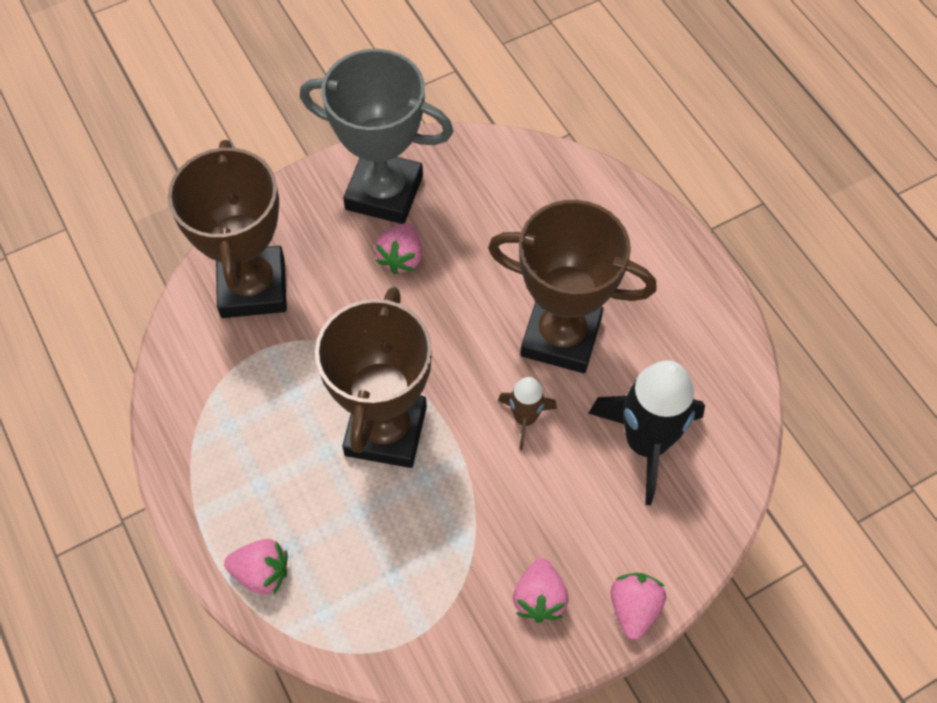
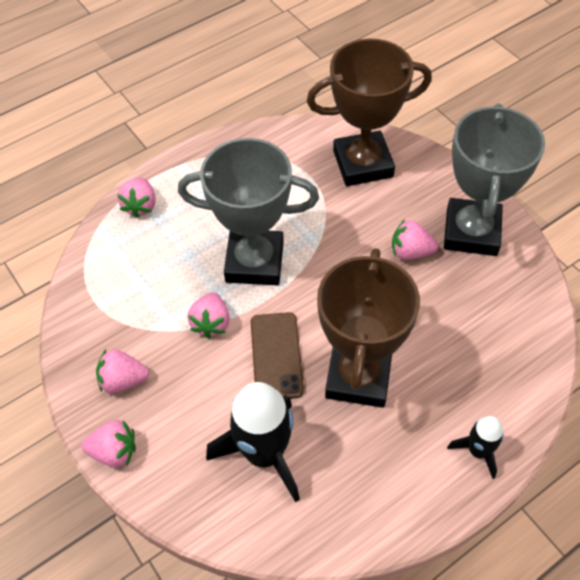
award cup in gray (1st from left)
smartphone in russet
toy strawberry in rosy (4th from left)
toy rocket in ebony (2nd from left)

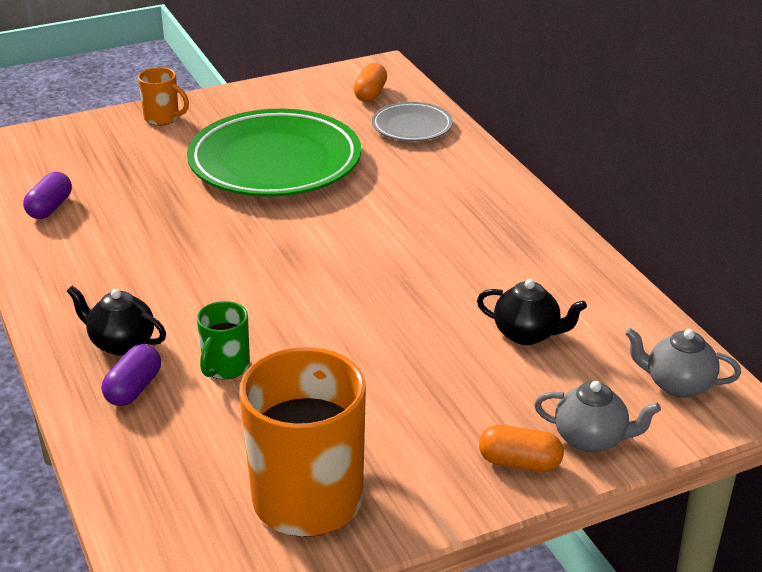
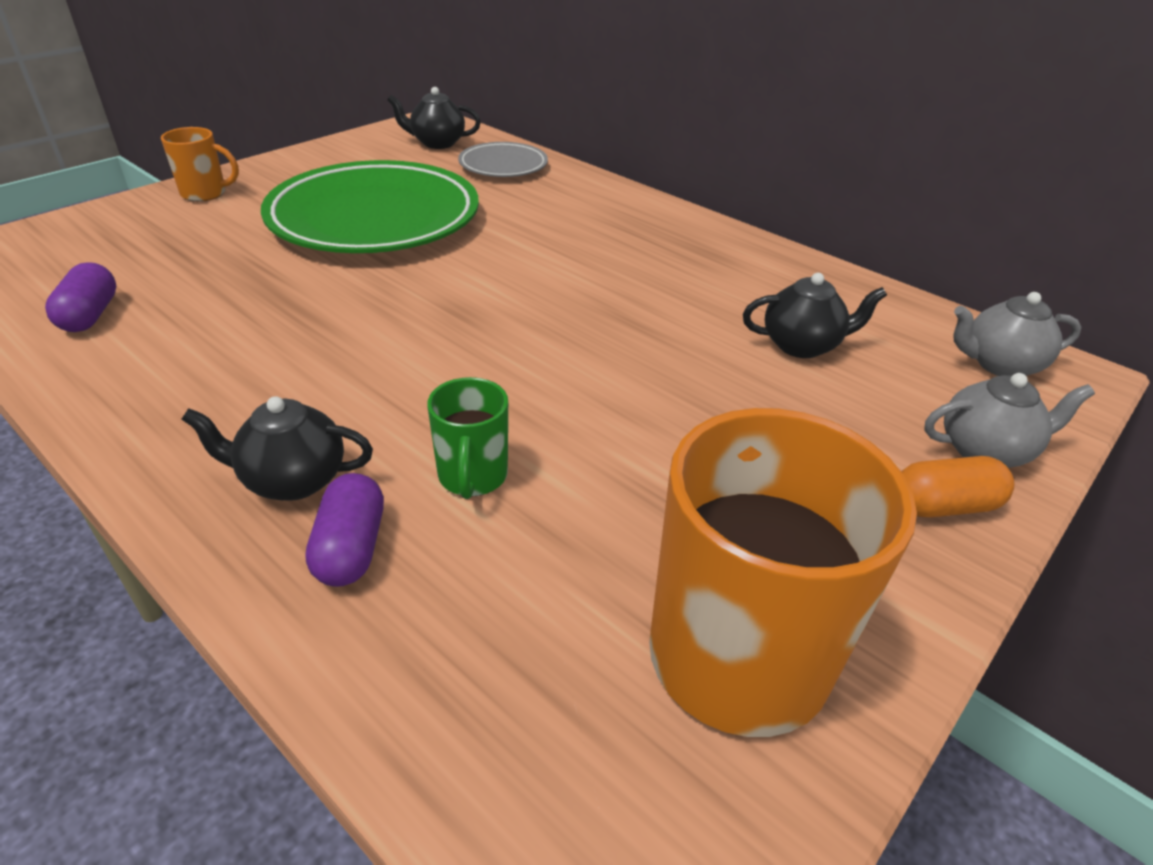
teapot in ebony (2nd from left)

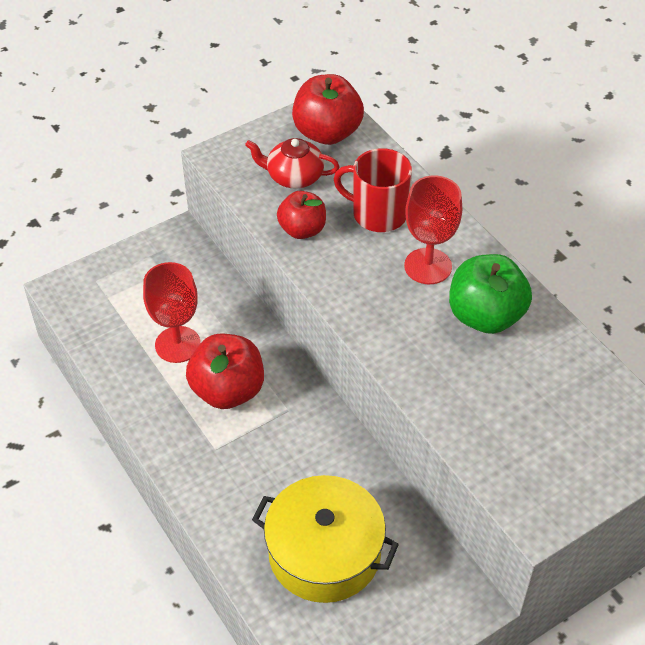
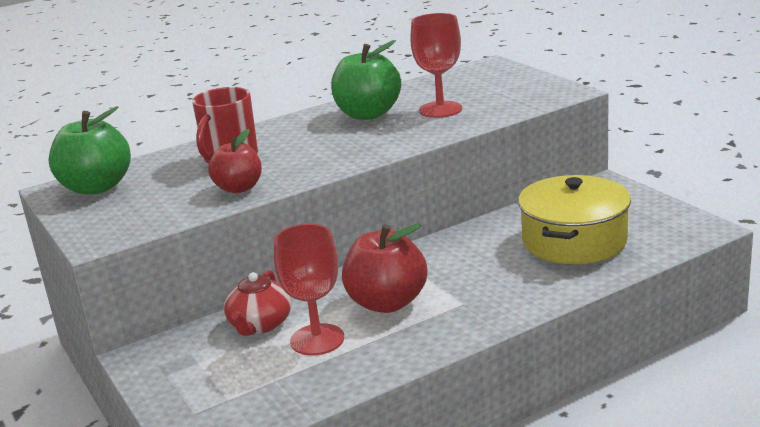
apple in green (1st from left)
teapot in red
chalice in red (2nd from left)

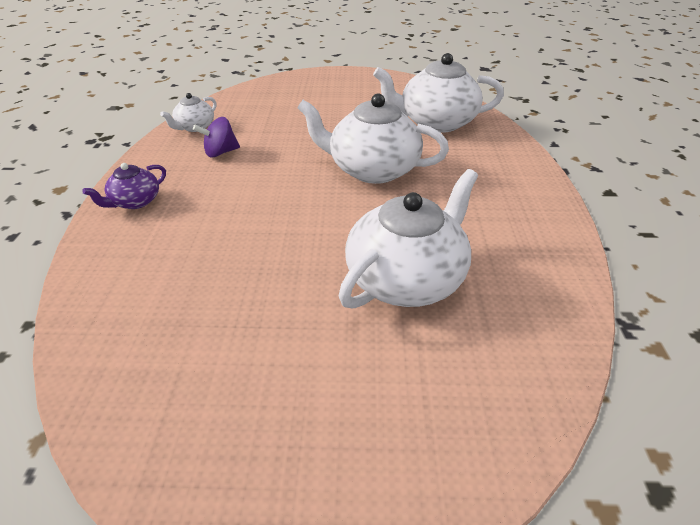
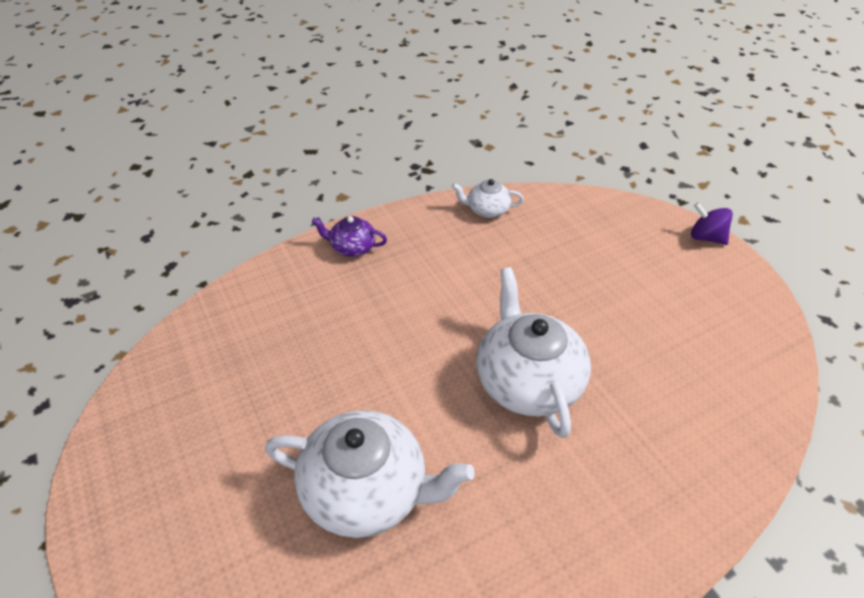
teapot in white (4th from left in the first image)
whirligig in purple

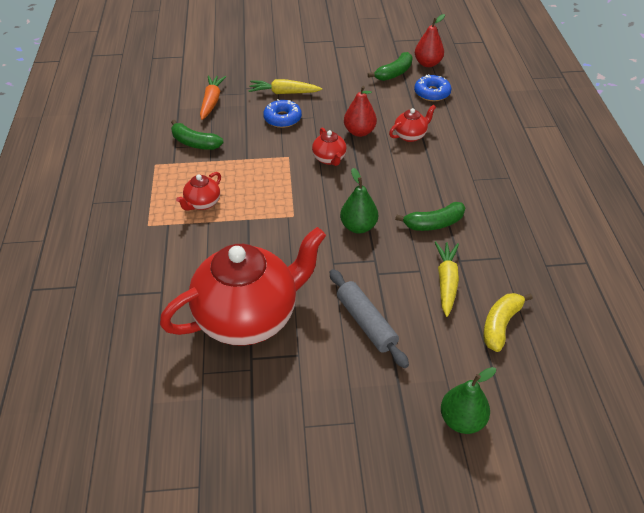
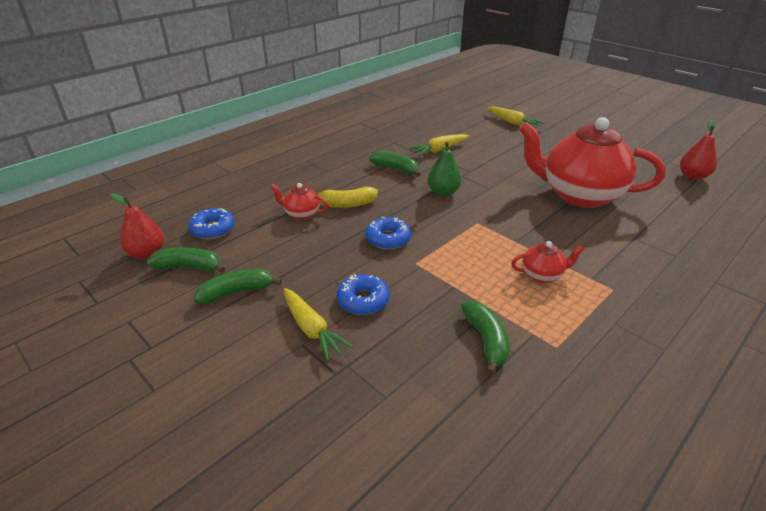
root vegetable in orange
pear in red (2nd from left)
donut in royal blue (3rd from left)
pastry roller in gray
banana in bright yellow
root vegetable in bright yellow (3rd from left)
banana in green (2nd from left)

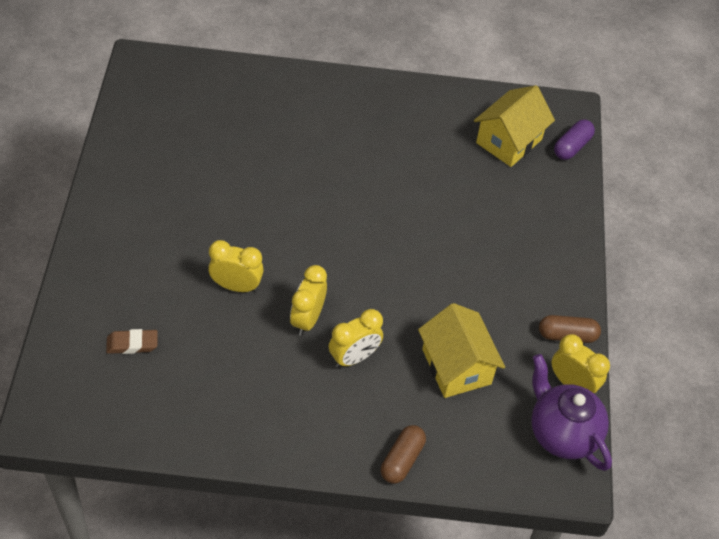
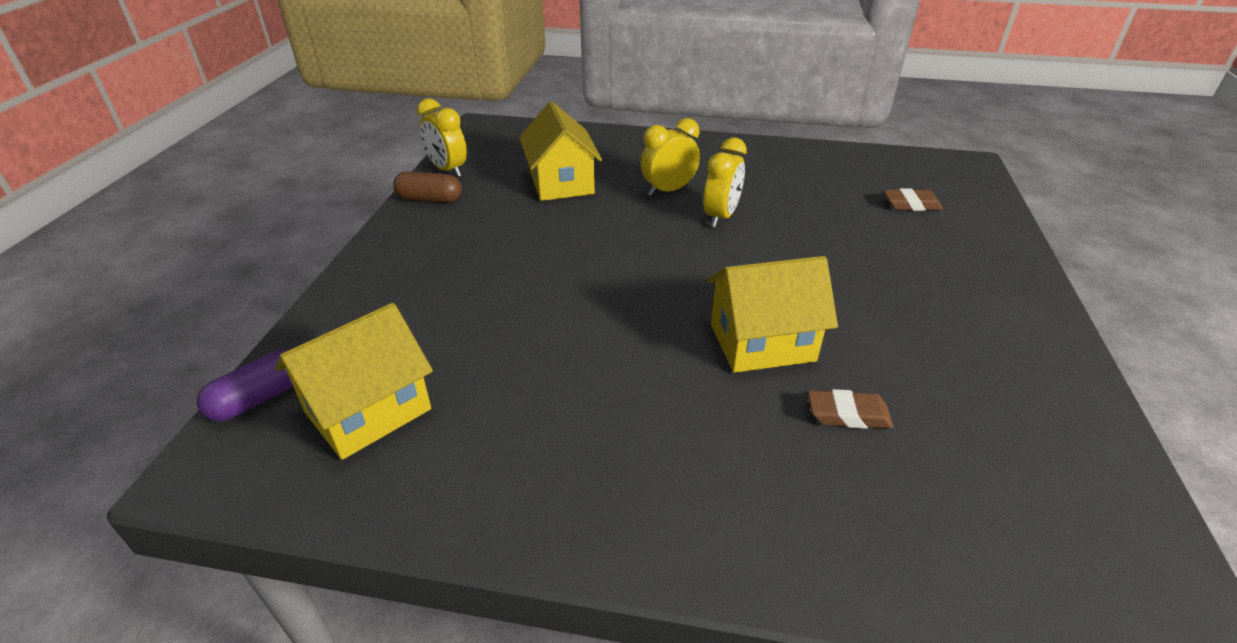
alarm clock in bright yellow (1st from left in the first image)
teapot in purple
capsule in russet (1st from left in the first image)
house in bright yellow (3rd from left)
pencil eraser in russet (1st from left)

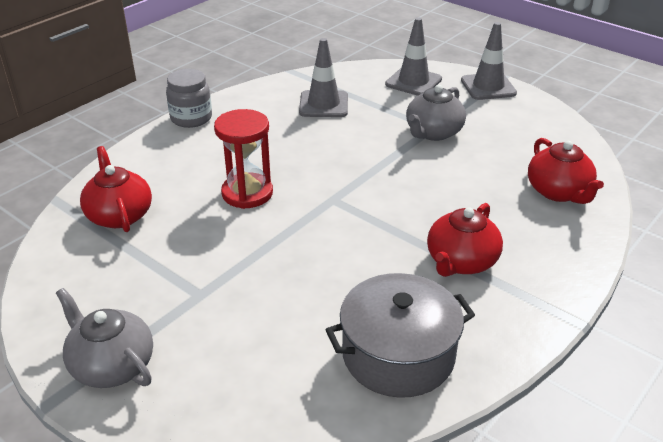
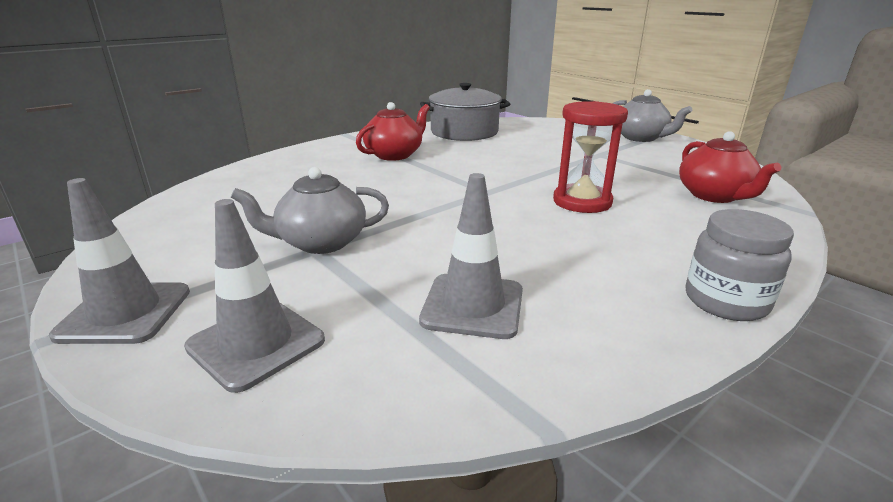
teapot in gray (1st from left)
teapot in red (3rd from left in the first image)

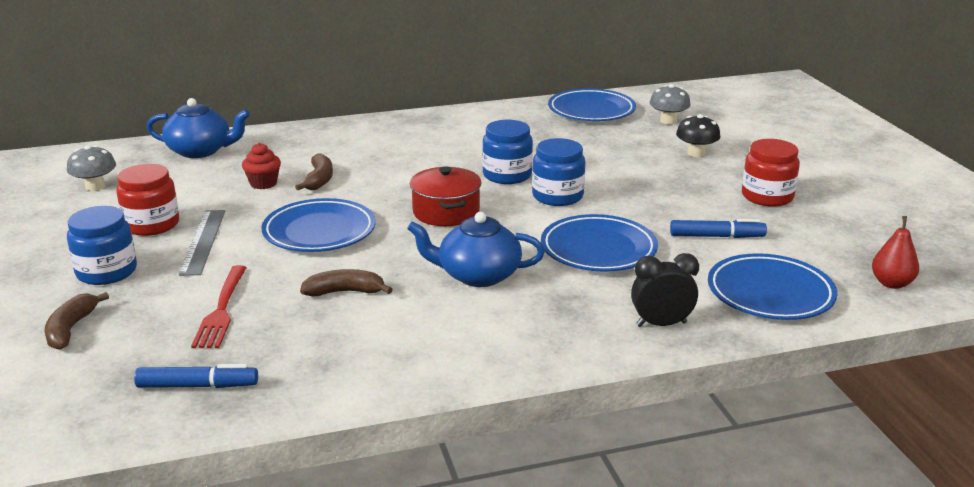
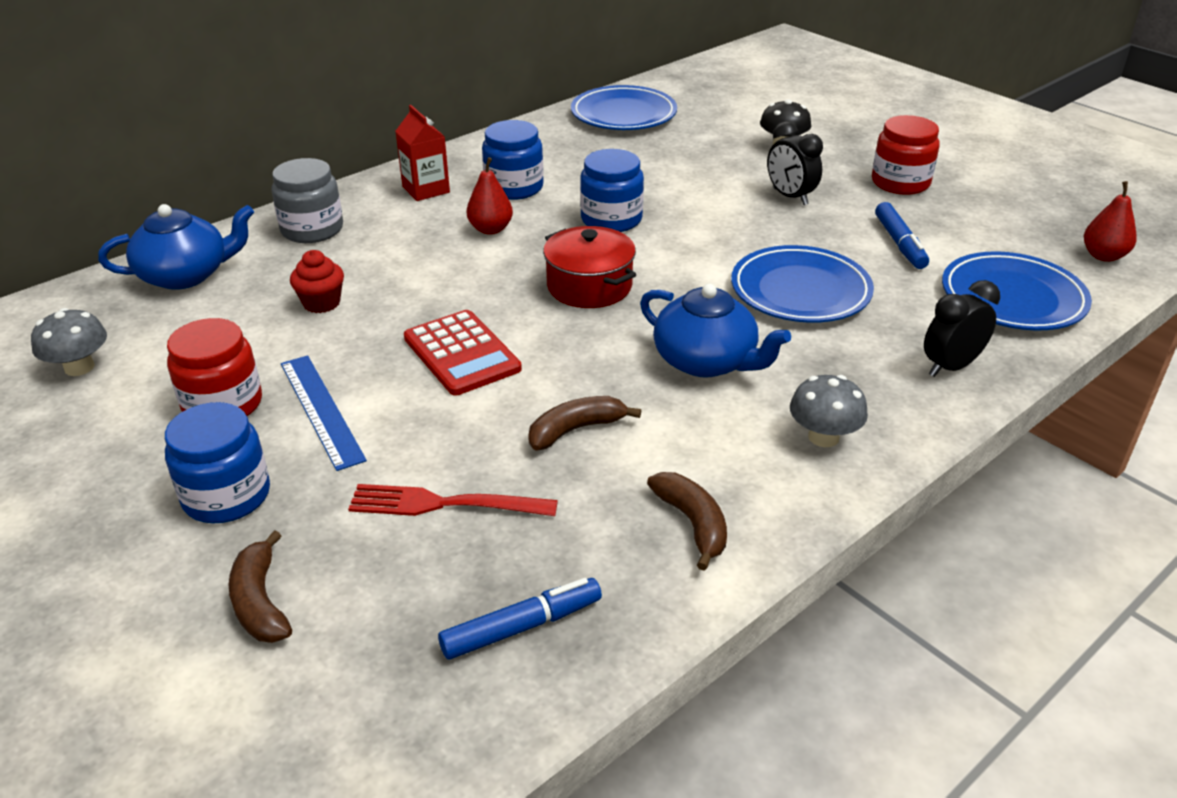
toadstool in gray (2nd from left)
jam jar in royal blue (2nd from left)
banana in russet (3rd from left)
pocket calculator in red
straightedge in royal blue
teapot in royal blue (2nd from left)
marker in royal blue (2nd from left)
table fork in red
carton in red
alarm clock in ebony (1st from left)
pear in red (1st from left)
jam jar in gray

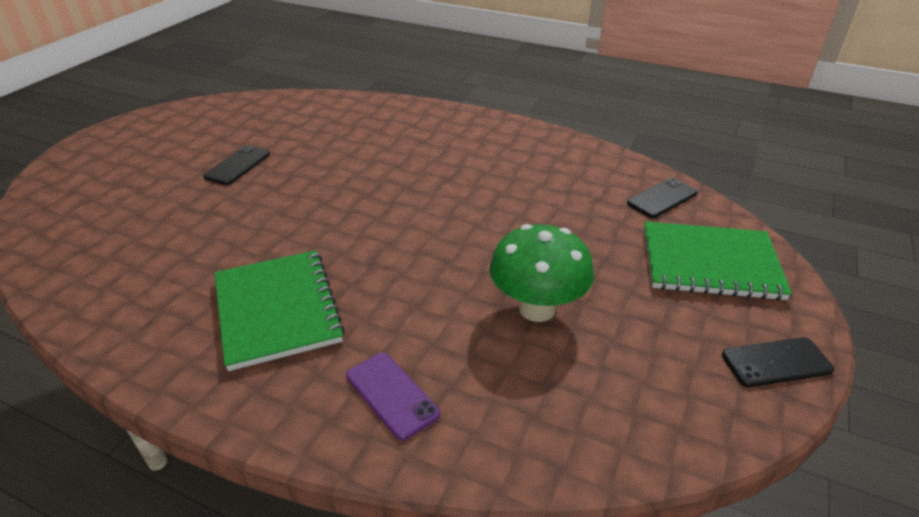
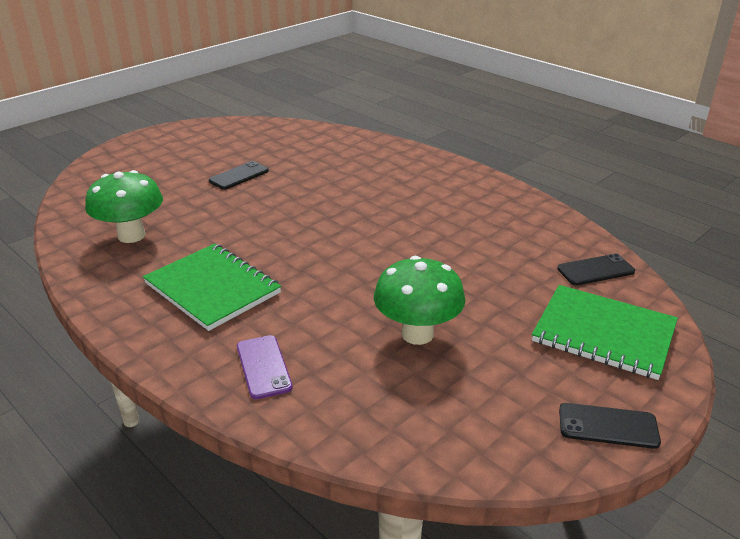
exercise book in green (1st from left)
toadstool in green (1st from left)

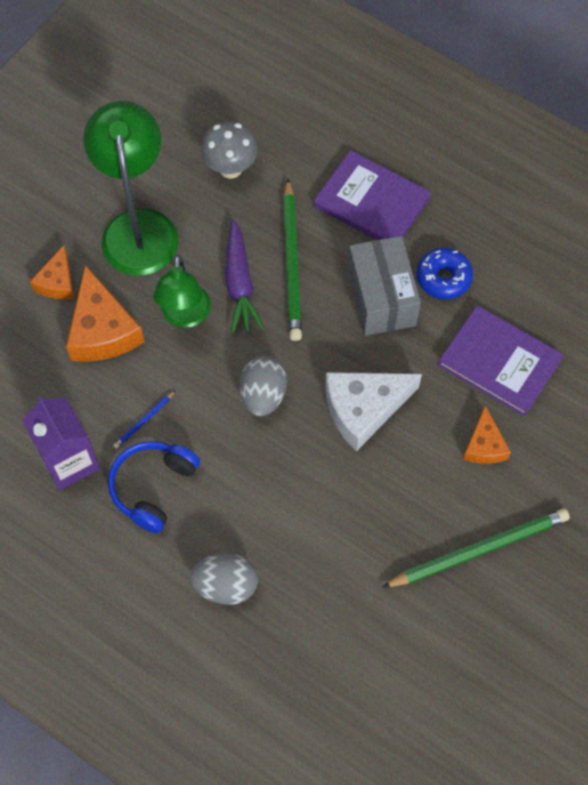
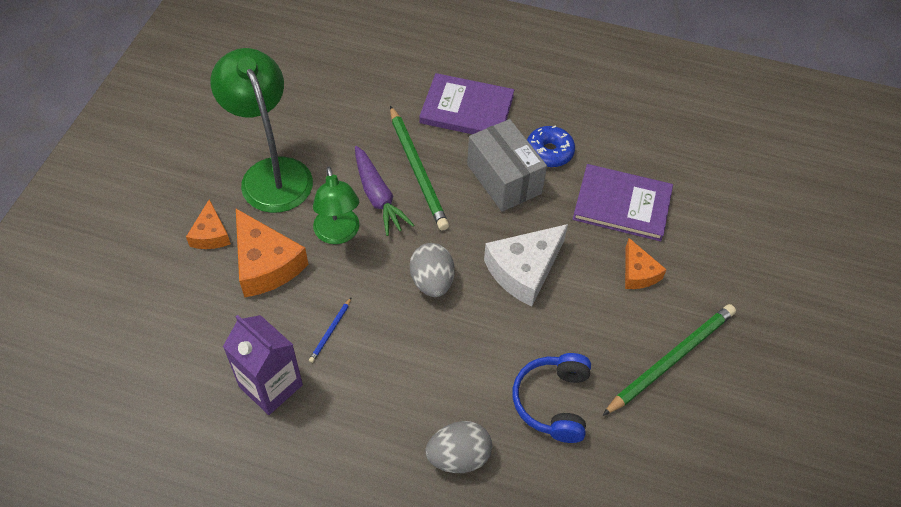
toadstool in gray
headphones in royal blue

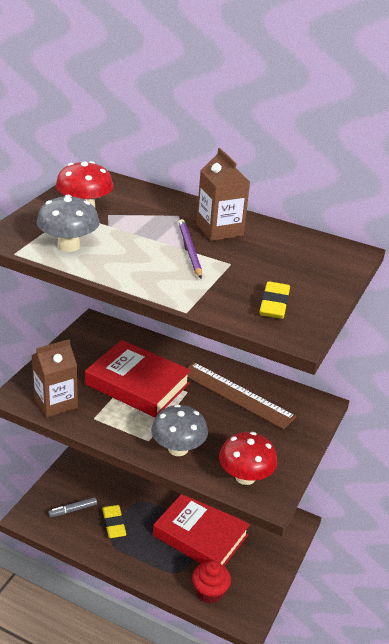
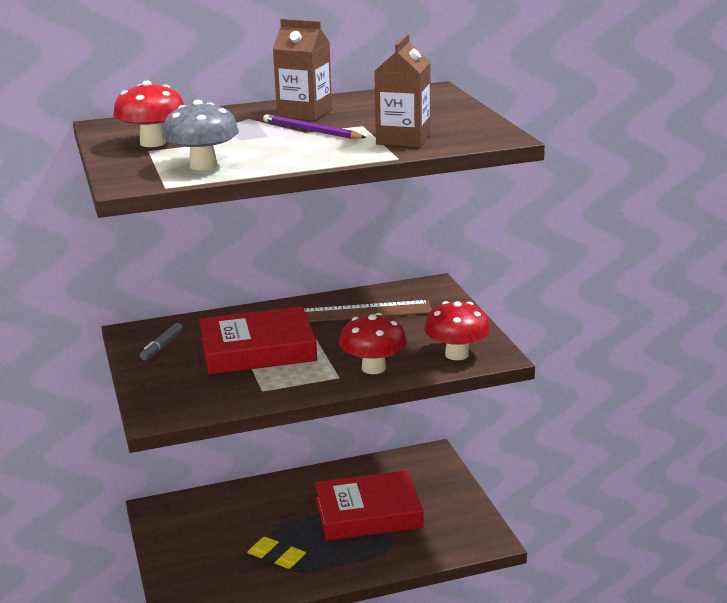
pencil eraser in bright yellow (2nd from left in the first image)
carton in russet (2nd from left)
toadstool in red (2nd from left)
marker in gray
muffin in red

